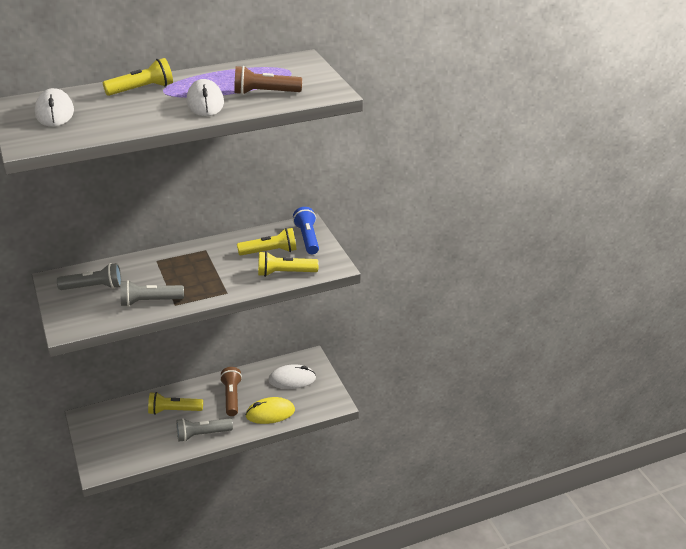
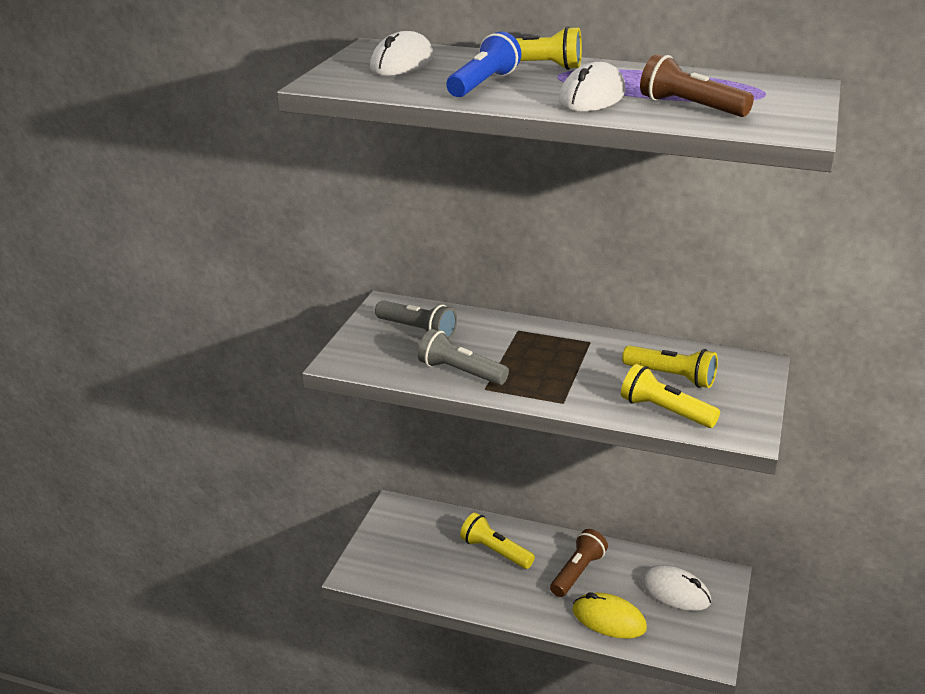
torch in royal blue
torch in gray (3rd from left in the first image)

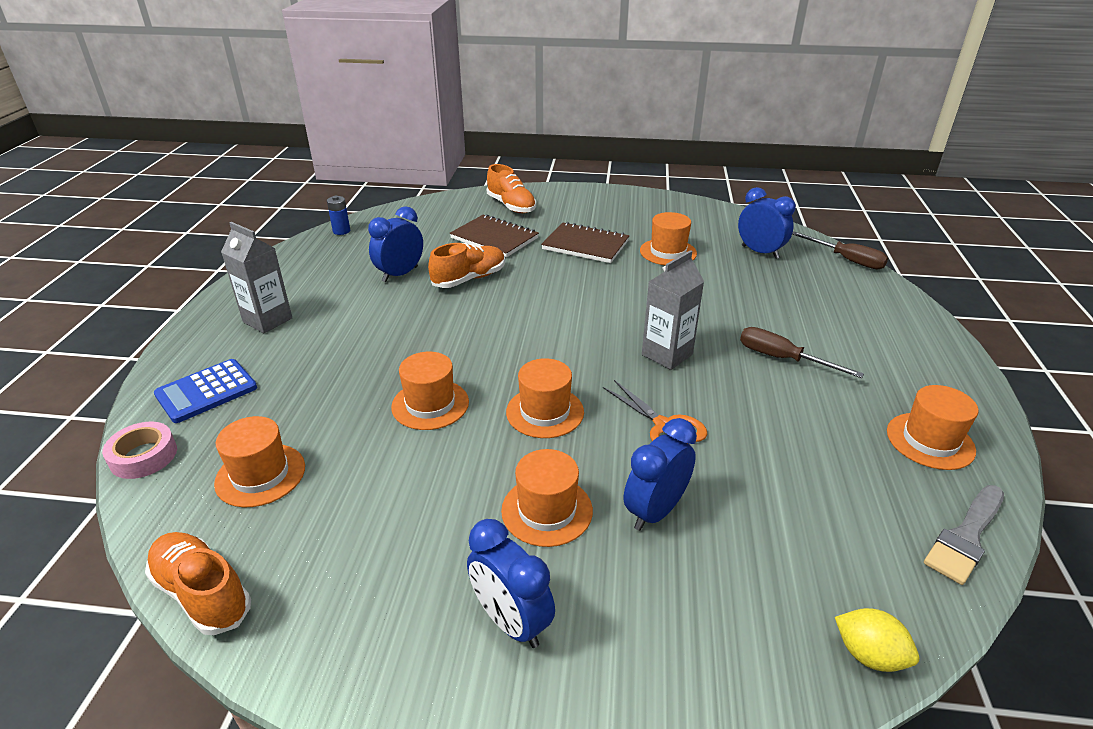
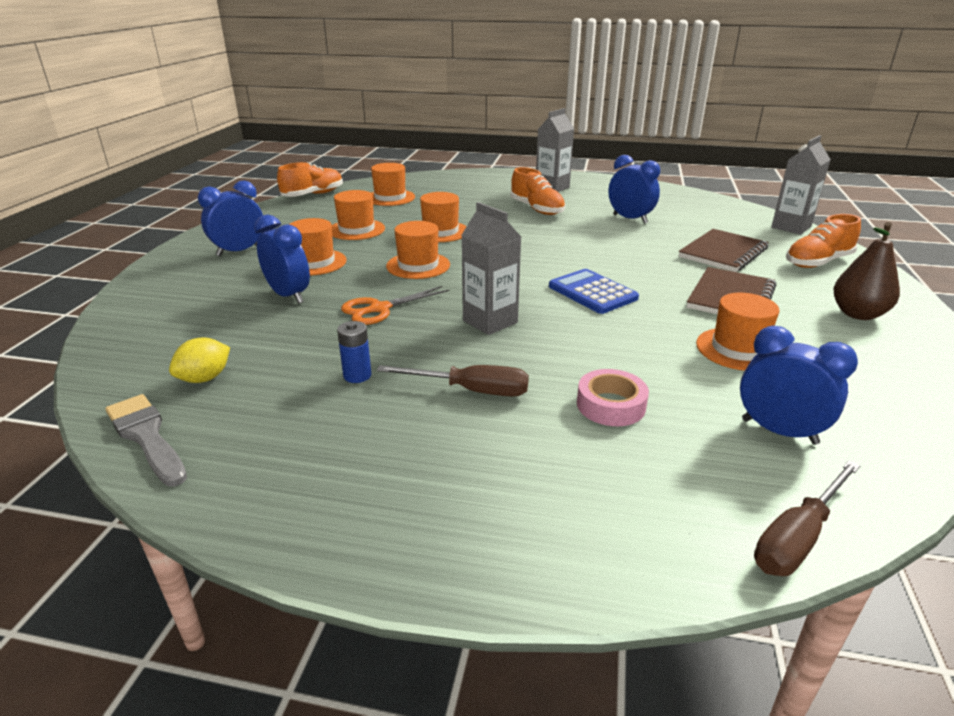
alarm clock in royal blue (4th from left)
battery in royal blue
lace-up shoe in orange (2nd from left)
hand screwdriver in russet (1st from left)
pocket calculator in royal blue
hat in orange (2nd from left)
roll of tape in rosy
toy lemon in bright yellow
carton in gray (3rd from left)
pear in russet

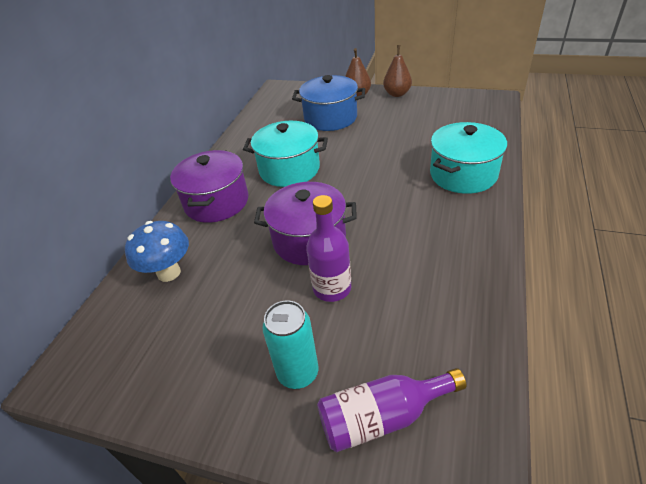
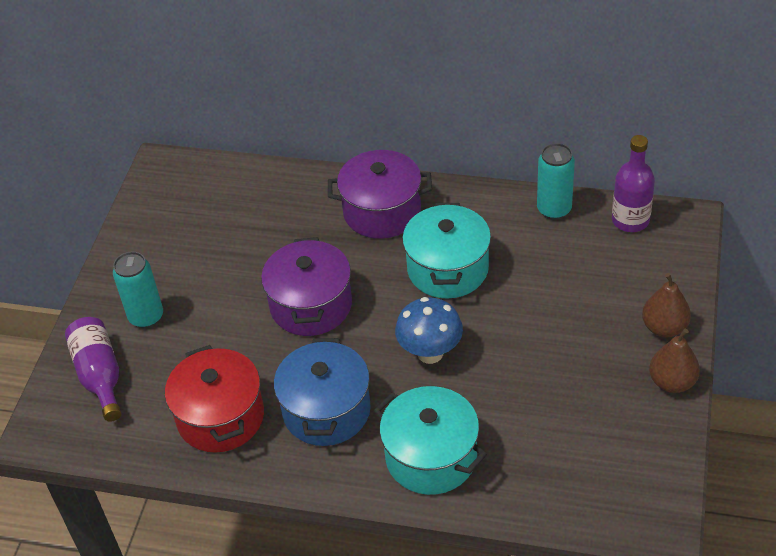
pot in royal blue
flask in purple (2nd from left)
toadstool in royal blue
soda can in aqua (2nd from left)
pot in red

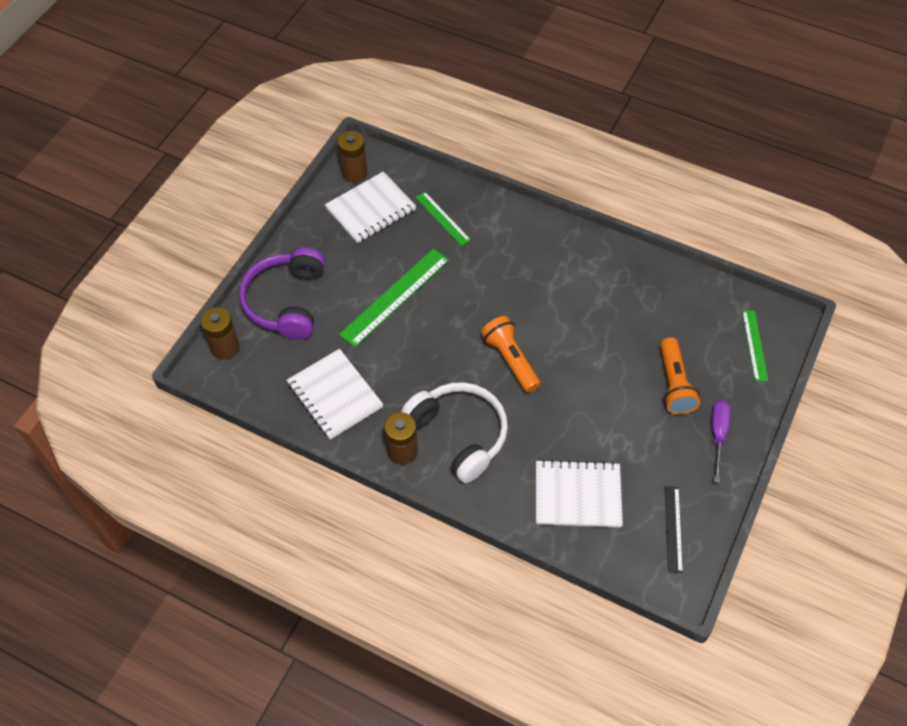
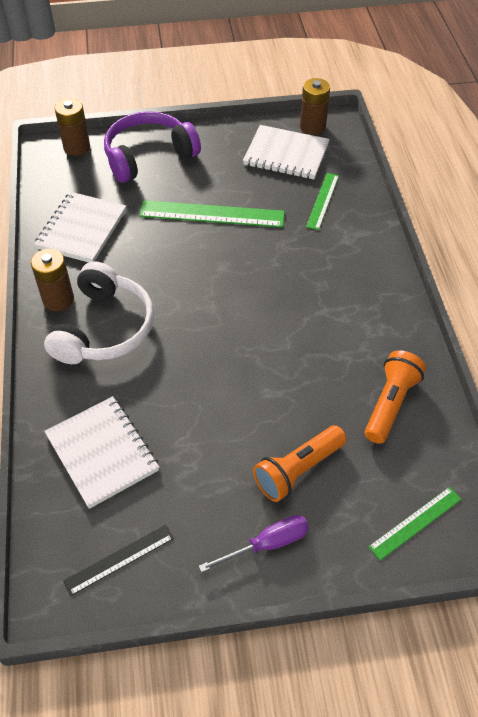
torch in orange (2nd from left)

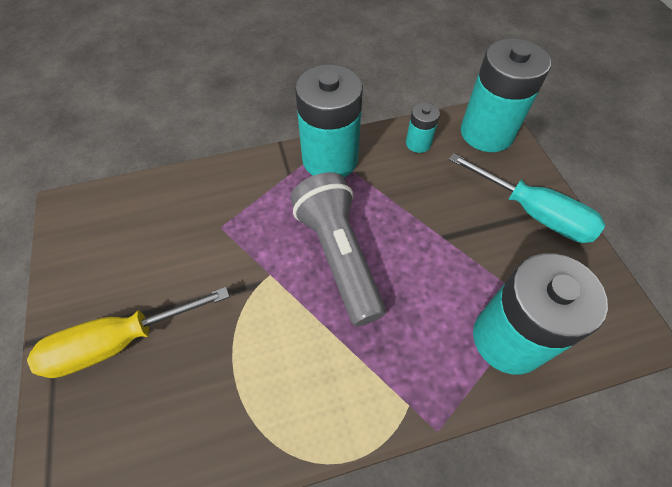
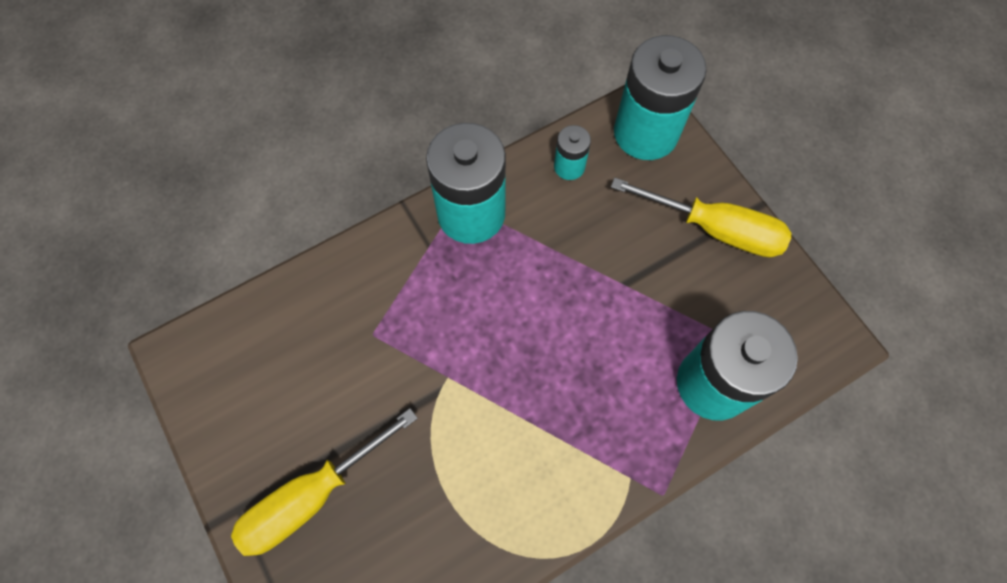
hand screwdriver in bright yellow (2nd from left)
torch in gray

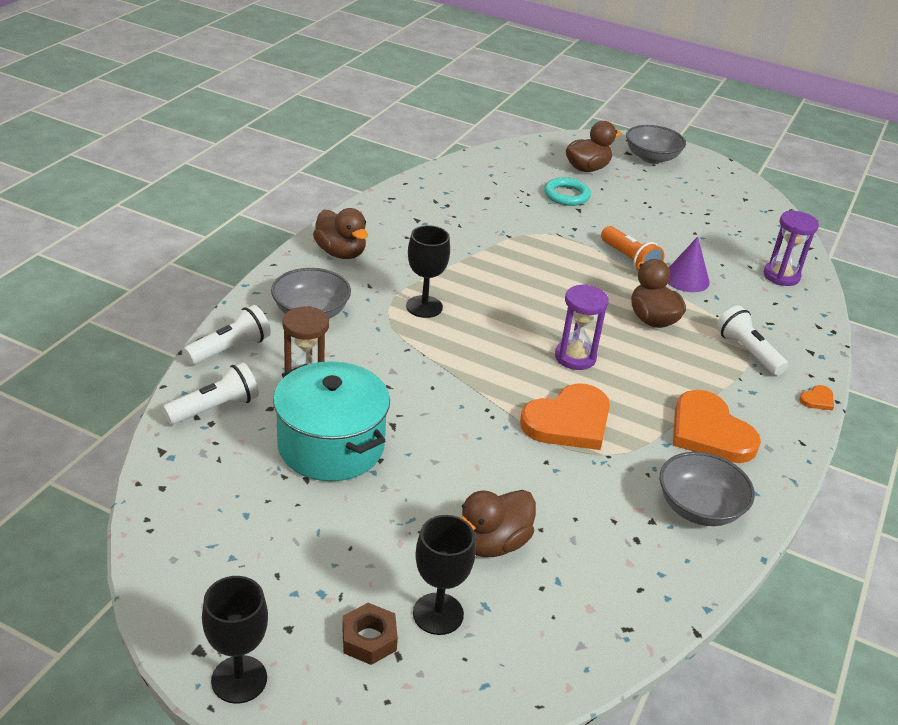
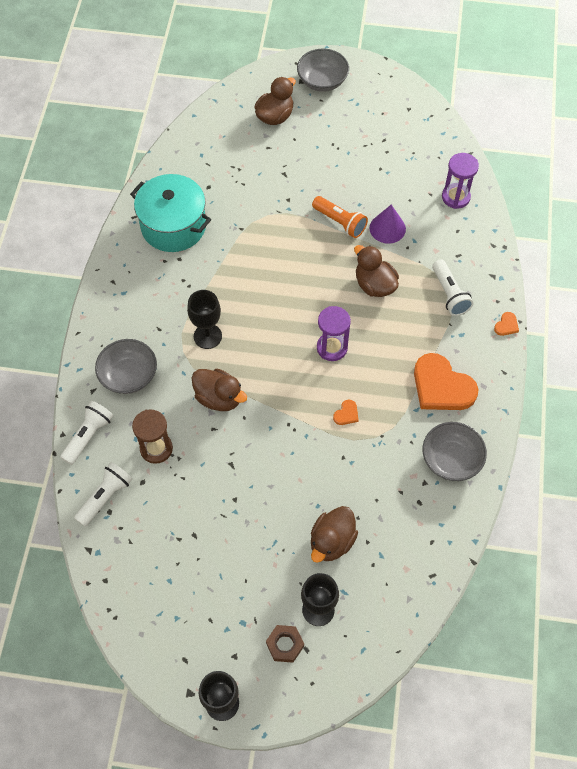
hoop in aqua
duck in russet (1st from left)
torch in white (3rd from left)
pot in aqua
love heart in orange (1st from left)

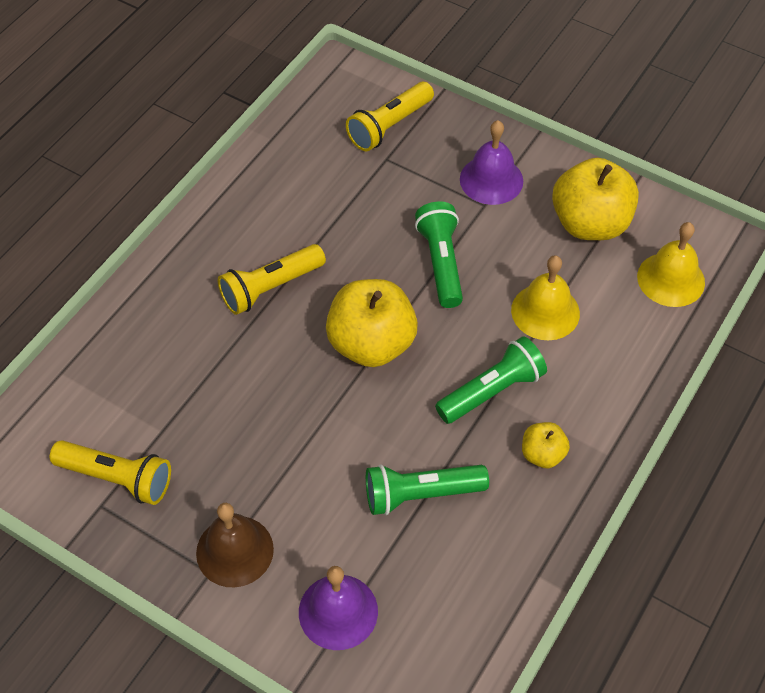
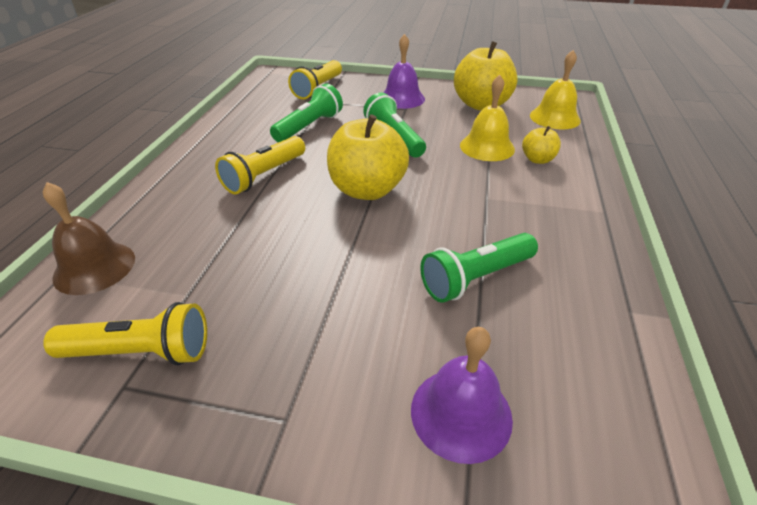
torch in green (1st from left)
apple in bright yellow (3rd from left)
bell in russet

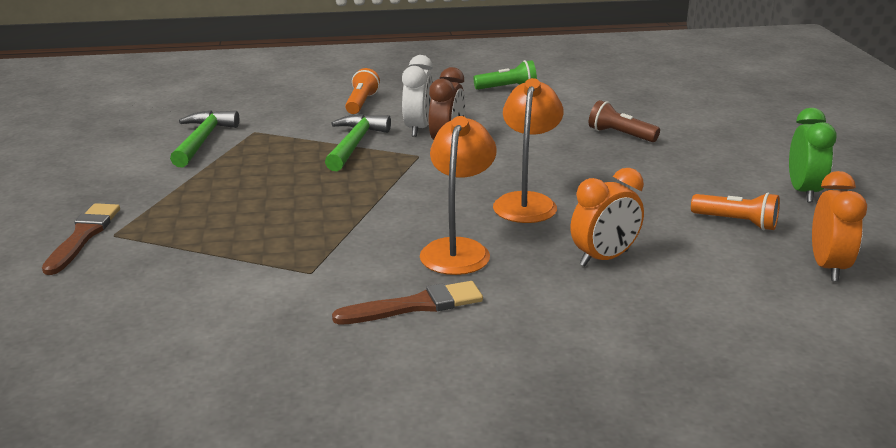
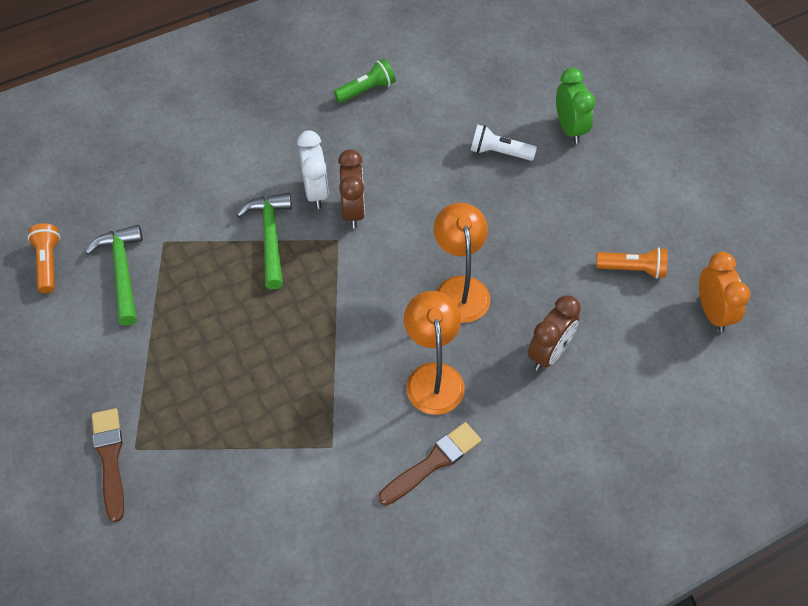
torch in orange (1st from left)
torch in white
alarm clock in green
alarm clock in russet (2nd from left)

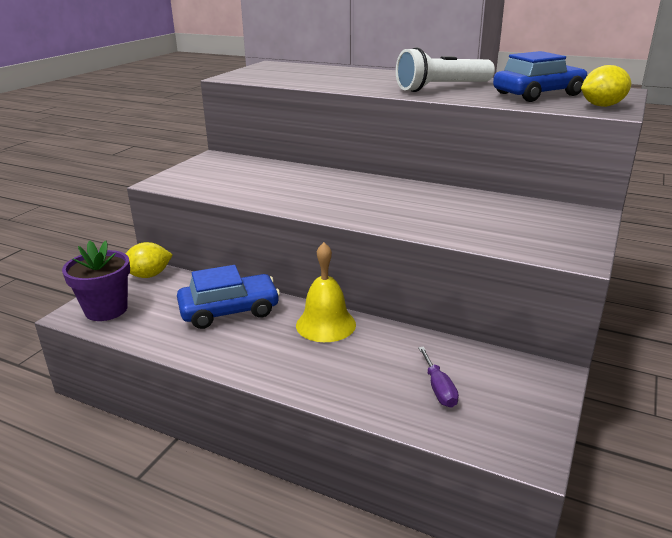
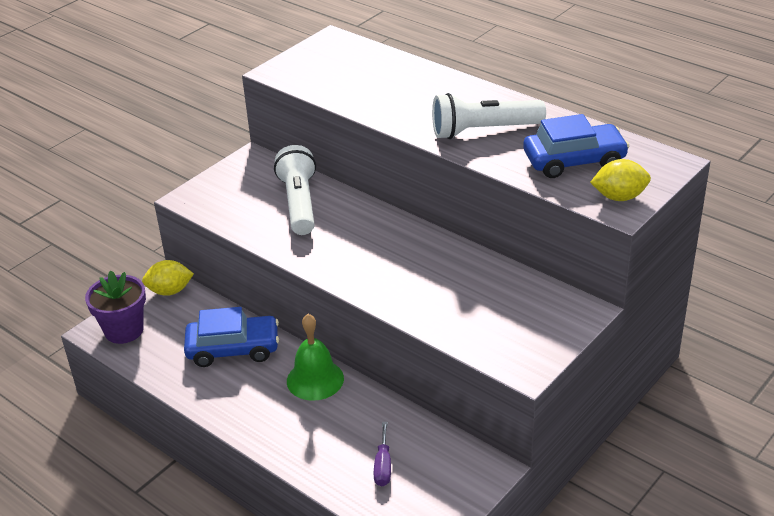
bell in green
torch in white (1st from left)

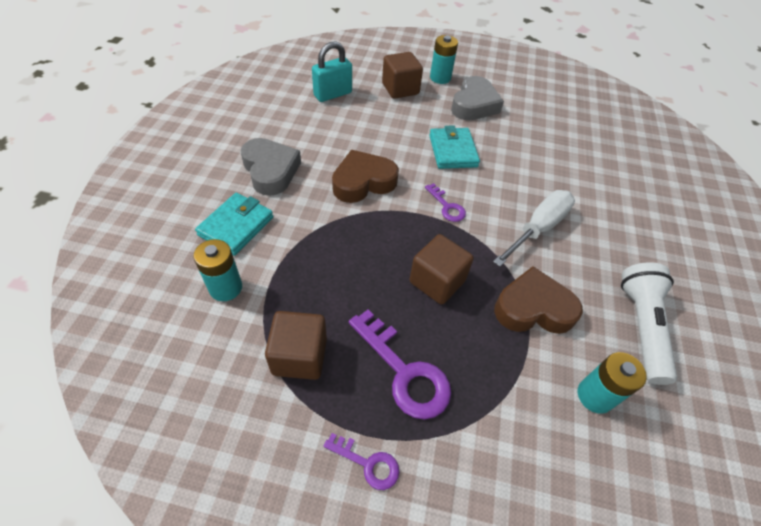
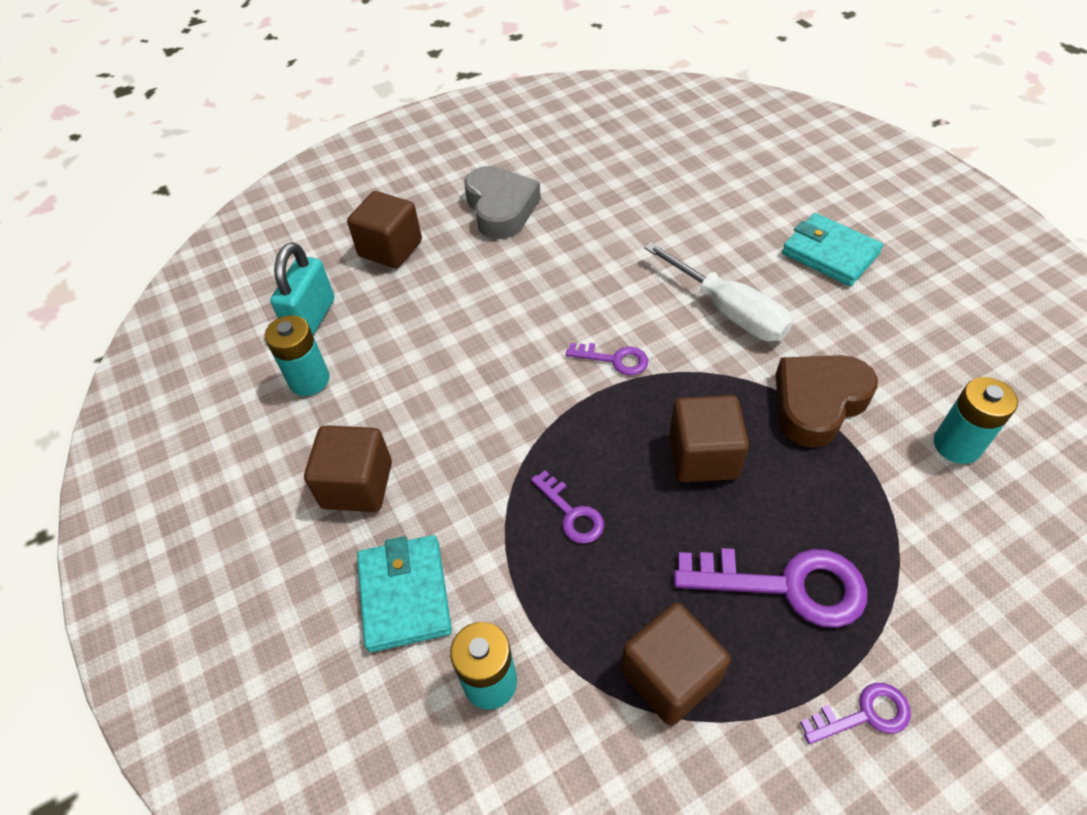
battery in aqua (1st from left)
wallet in aqua (2nd from left)
cube in russet (1st from left)
love heart in russet (1st from left in the first image)
hand screwdriver in white
torch in white
latchkey in purple (1st from left)

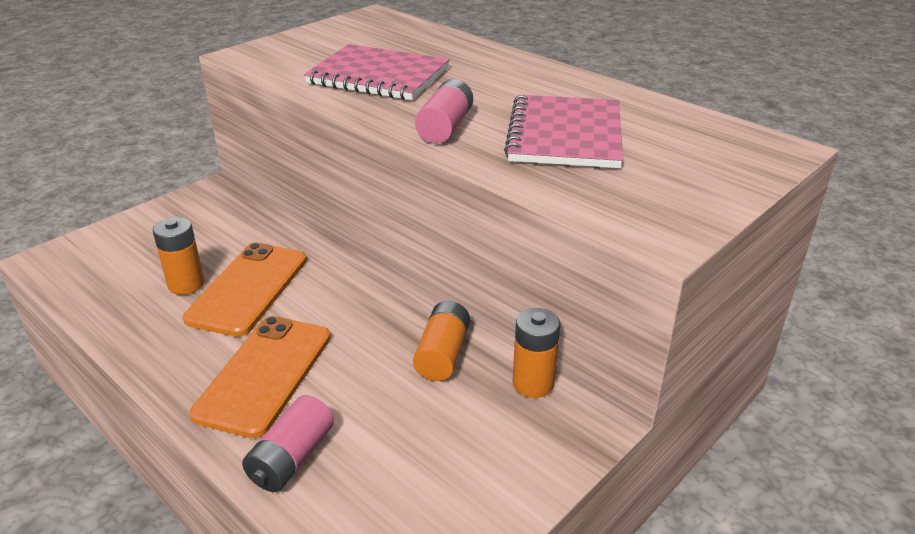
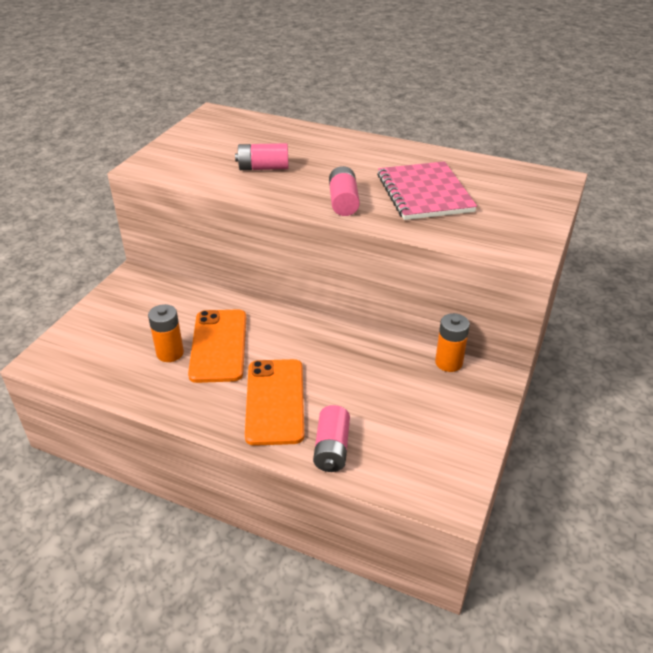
battery in rosy (1st from left)
battery in orange (2nd from left in the first image)

